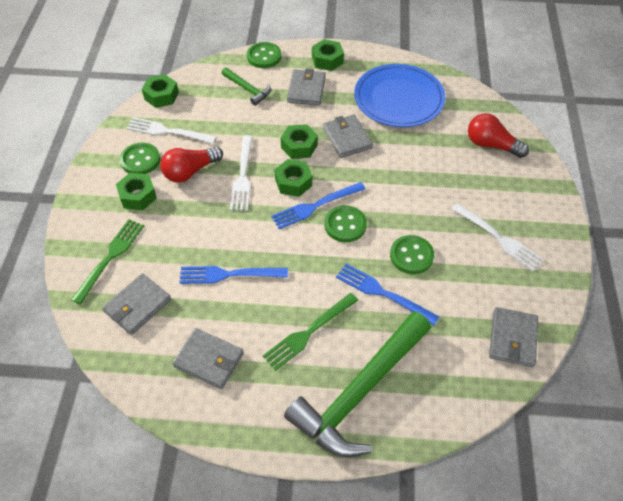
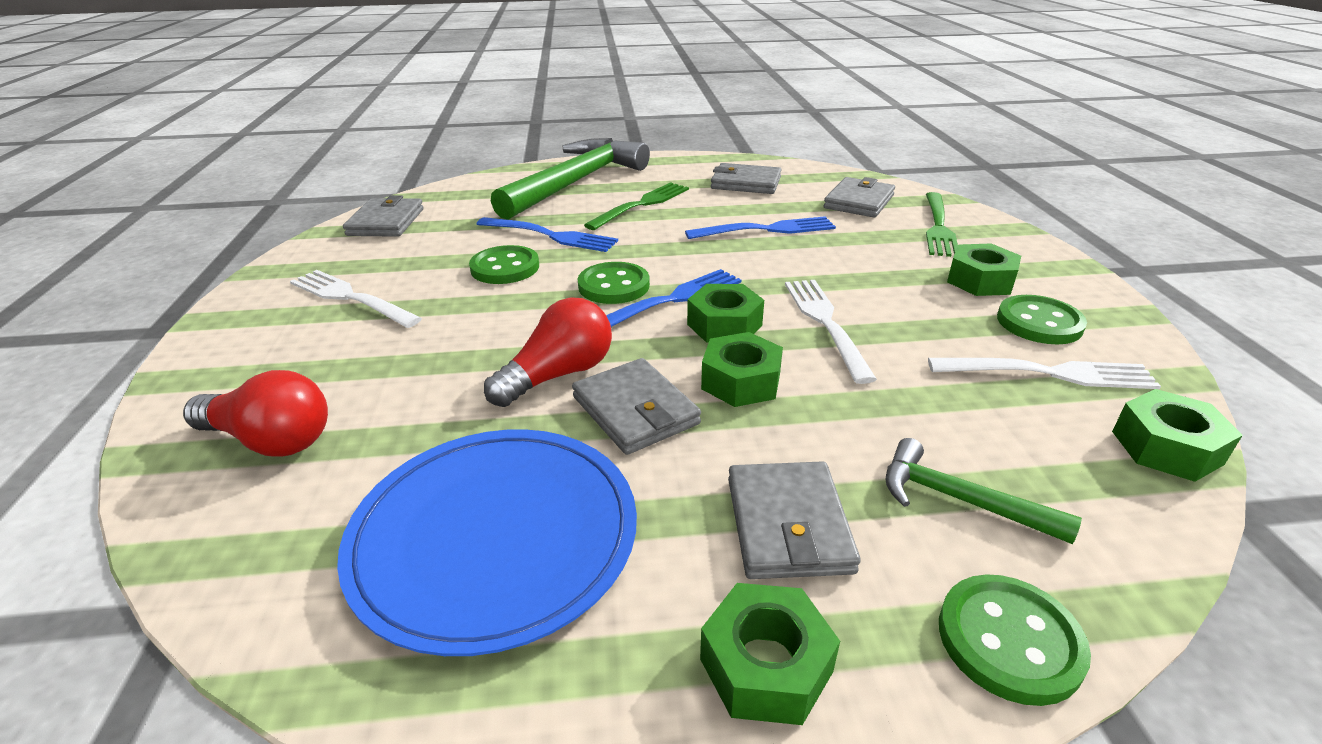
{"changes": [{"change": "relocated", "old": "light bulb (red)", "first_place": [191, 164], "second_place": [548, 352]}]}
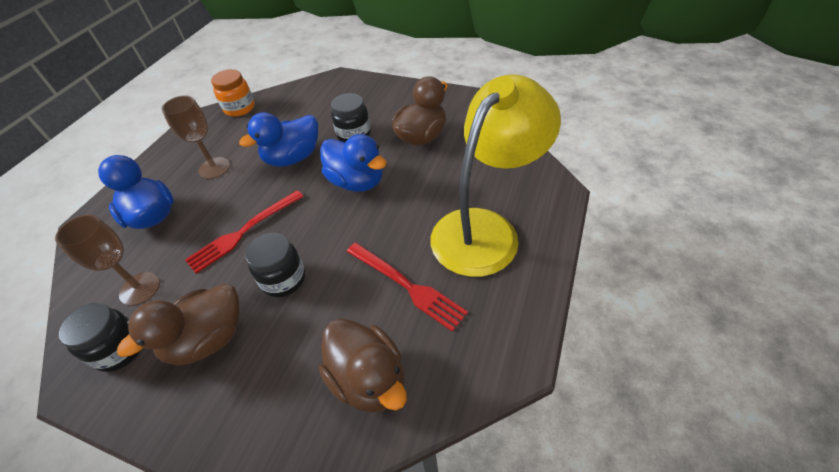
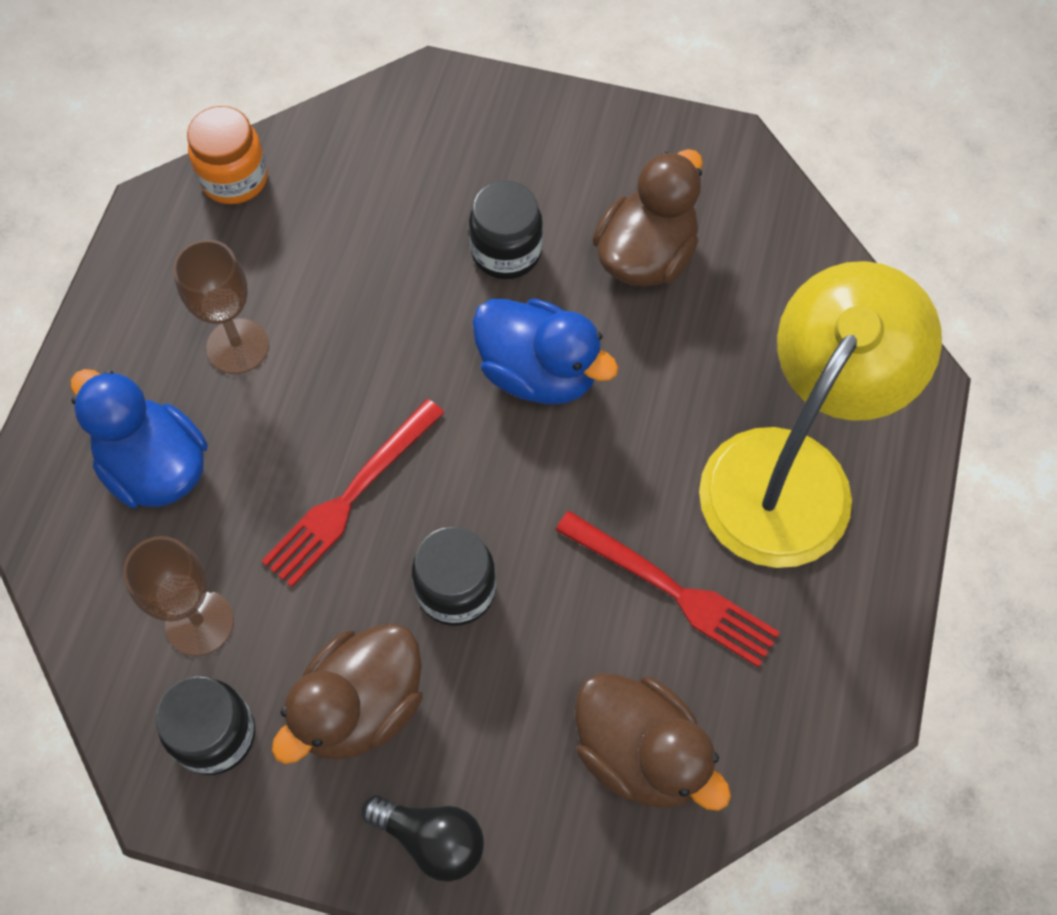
{"changes": [{"change": "appeared", "new": "light bulb (ebony)", "second_place": [423, 839]}, {"change": "missing", "old": "duck (cobalt)", "first_place": [278, 139]}]}
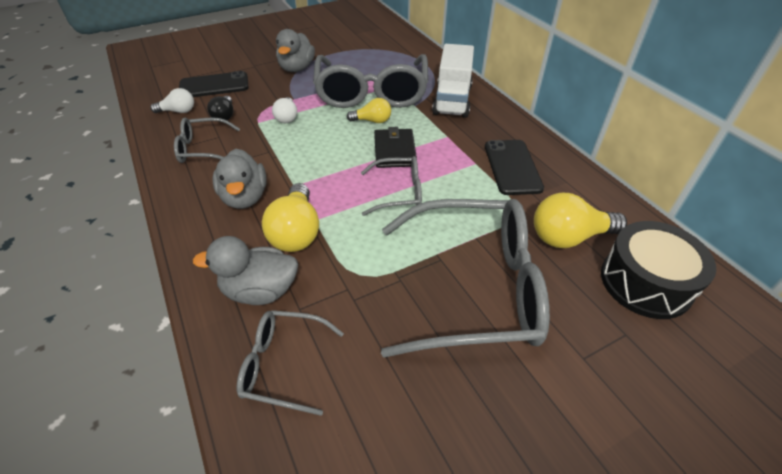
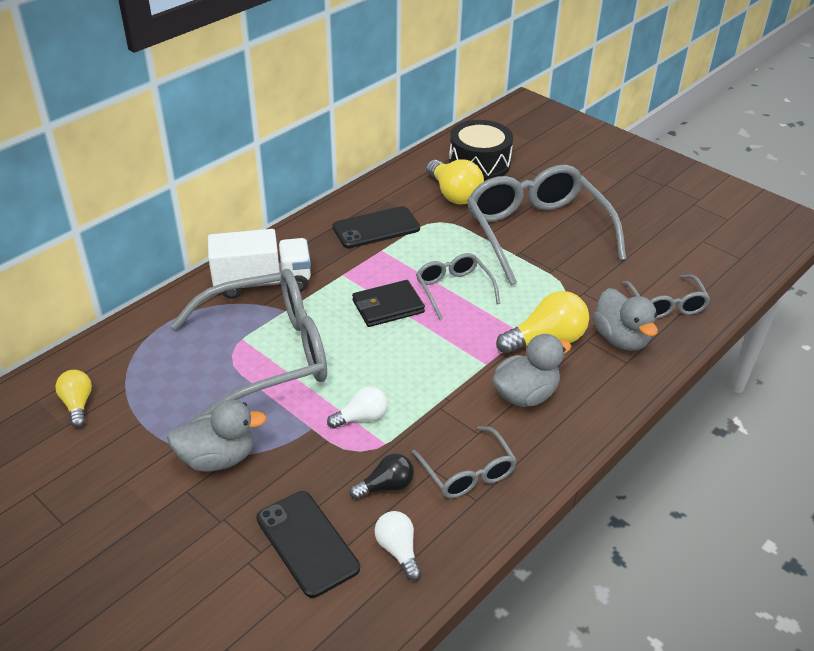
{"changes": [{"change": "relocated", "old": "light bulb (yellow)", "first_place": [369, 110], "second_place": [74, 399]}]}
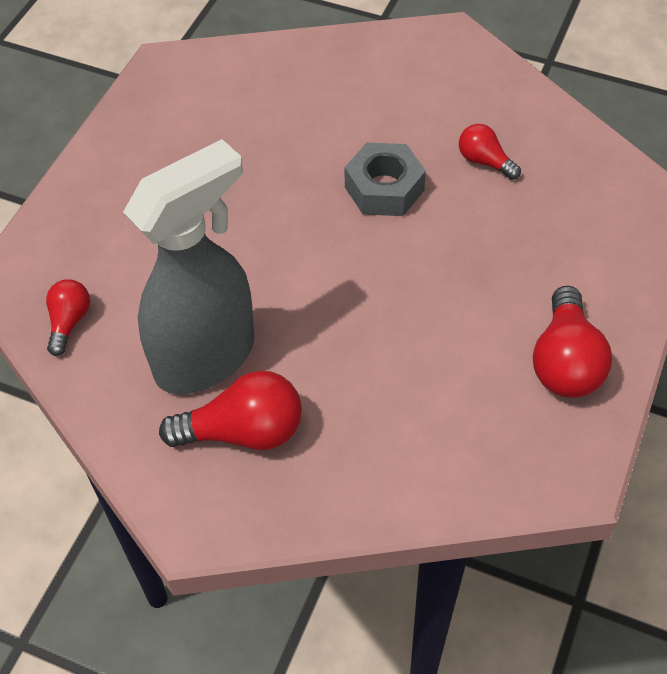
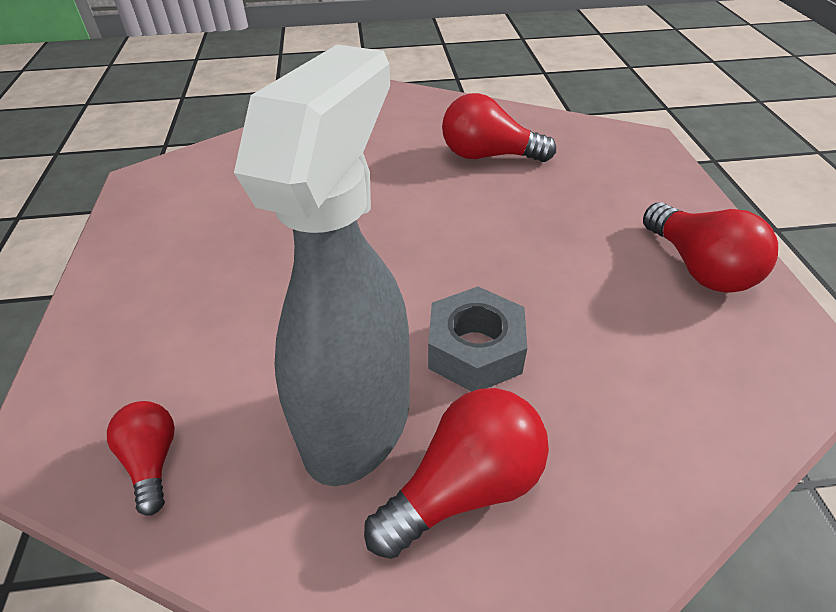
{"changes": [{"change": "relocated", "old": "hex nut (ash-grey)", "first_place": [385, 179], "second_place": [477, 339]}, {"change": "size", "old": "light bulb (red)", "first_place": [490, 152], "second_place": [499, 127], "factor": 1.71}]}
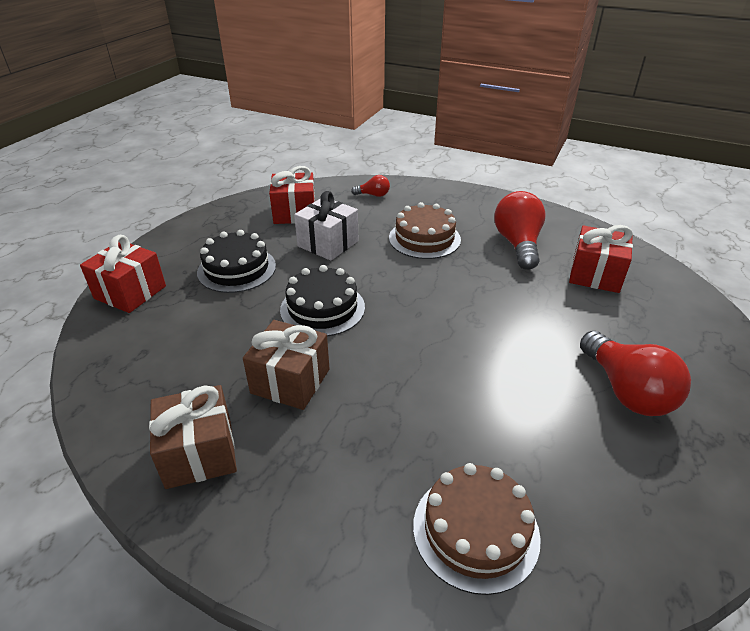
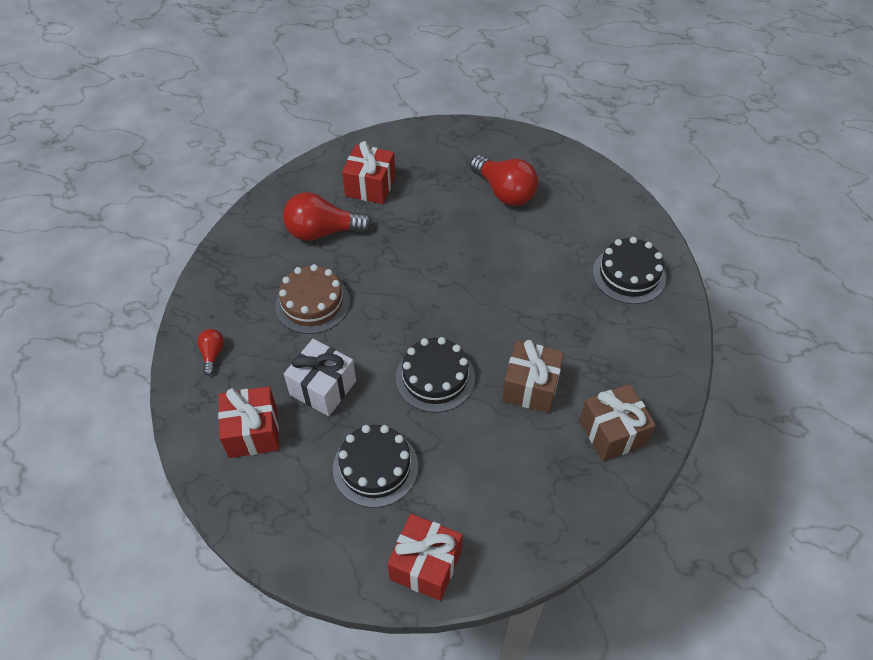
{"changes": [{"change": "spun", "old": "light bulb (red)", "first_place": [635, 373], "second_place": [504, 180], "degrees": 75}, {"change": "colour", "old": "cake (brown)", "new": "cake (ebony)", "first_place": [477, 529], "second_place": [629, 270]}]}
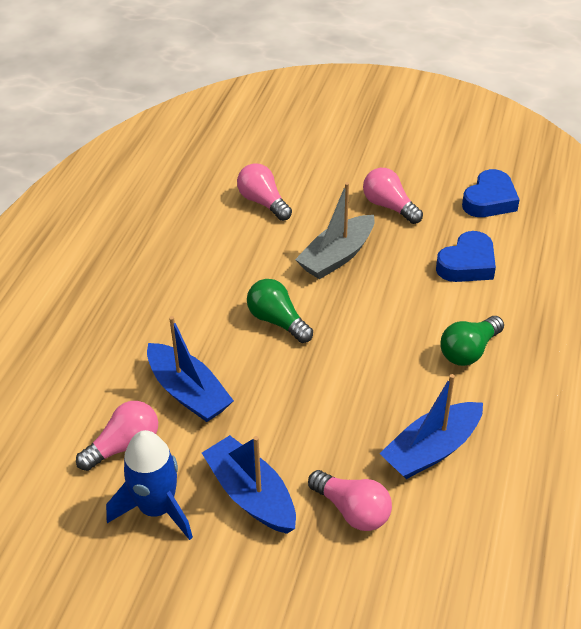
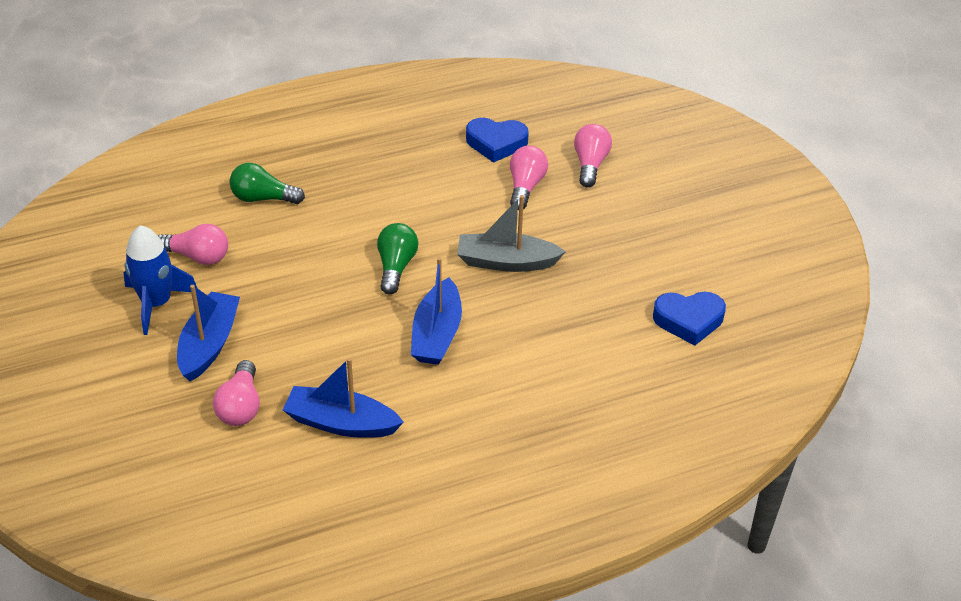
{"changes": [{"change": "relocated", "old": "light bulb (leaf-green)", "first_place": [472, 341], "second_place": [267, 183]}, {"change": "relocated", "old": "toy boat (cobalt)", "first_place": [190, 369], "second_place": [436, 311]}, {"change": "relocated", "old": "heart (cobalt)", "first_place": [466, 256], "second_place": [497, 140]}, {"change": "relocated", "old": "light bulb (rose-pink)", "first_place": [393, 196], "second_place": [593, 155]}]}
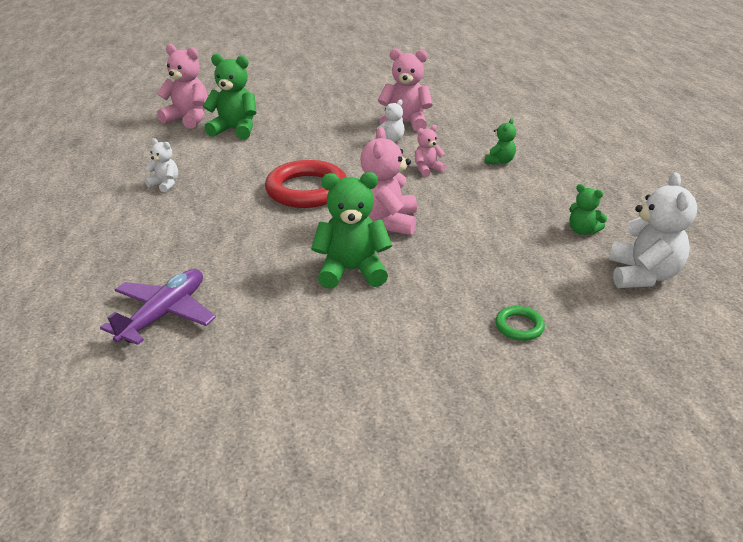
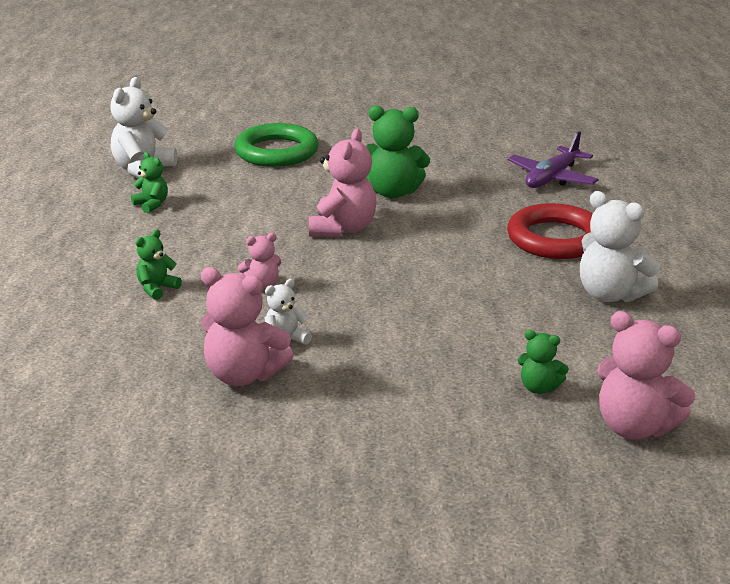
{"changes": [{"change": "size", "old": "ring (leaf-green)", "first_place": [520, 323], "second_place": [276, 145], "factor": 2.27}, {"change": "relocated", "old": "ring (red)", "first_place": [305, 184], "second_place": [550, 231]}, {"change": "size", "old": "stuffed bear (leaf-green)", "first_place": [230, 97], "second_place": [543, 362], "factor": 0.54}, {"change": "size", "old": "stuffed bear (pure white)", "first_place": [161, 165], "second_place": [620, 246], "factor": 1.84}]}
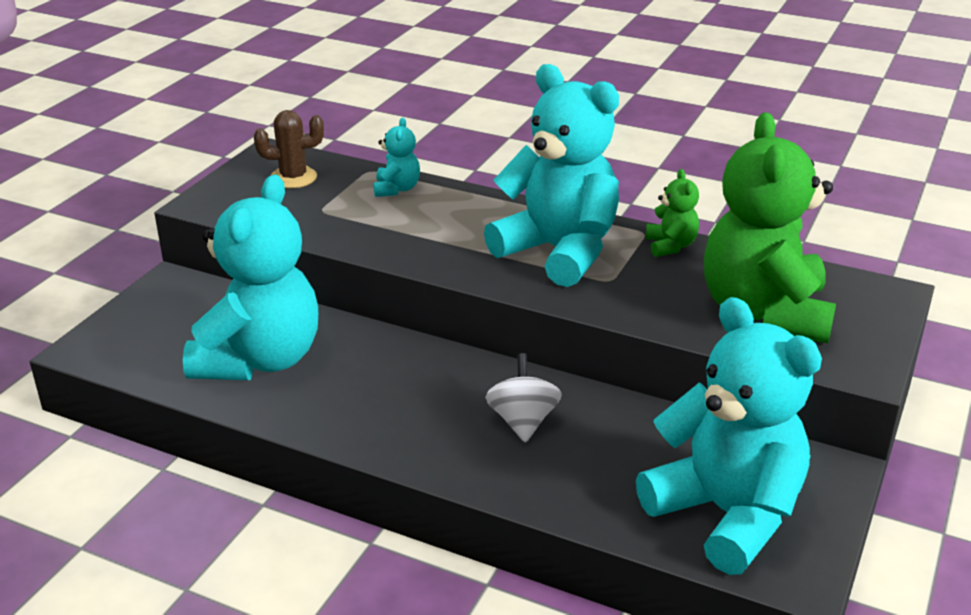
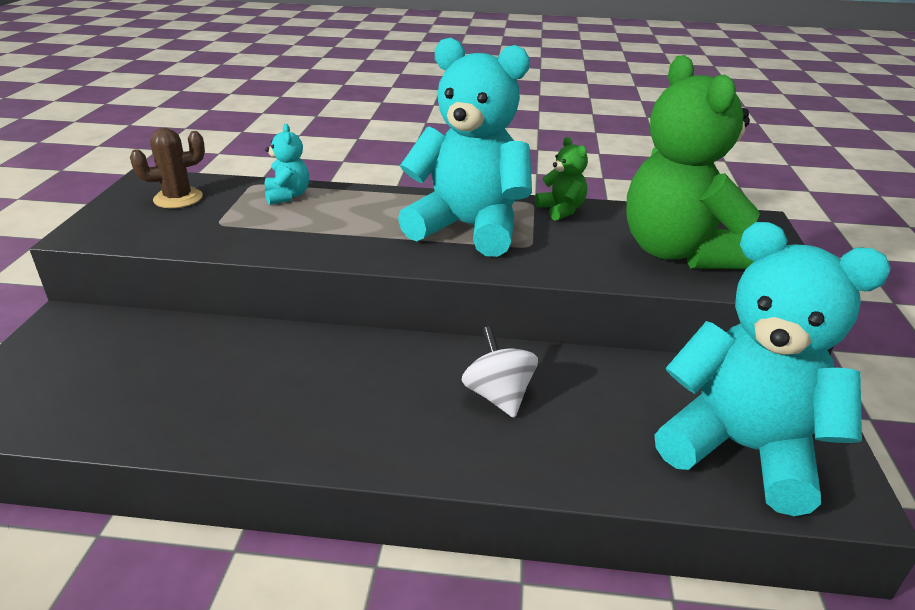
{"changes": [{"change": "missing", "old": "stuffed bear (aqua)", "first_place": [250, 277]}]}
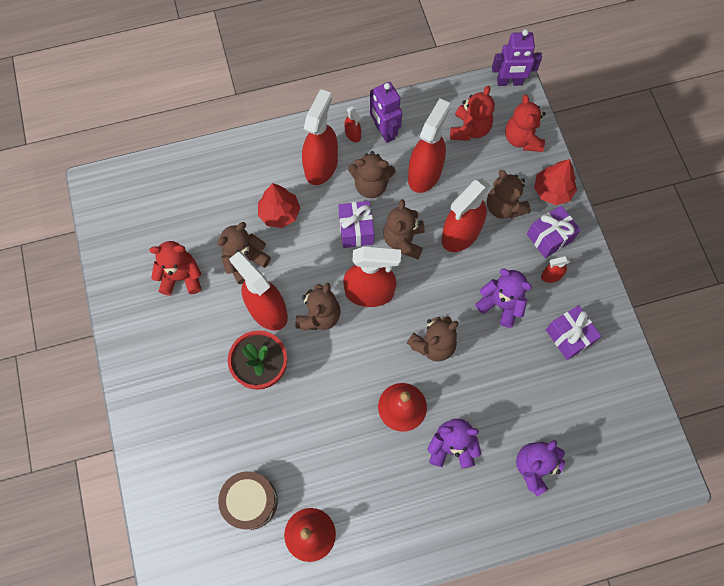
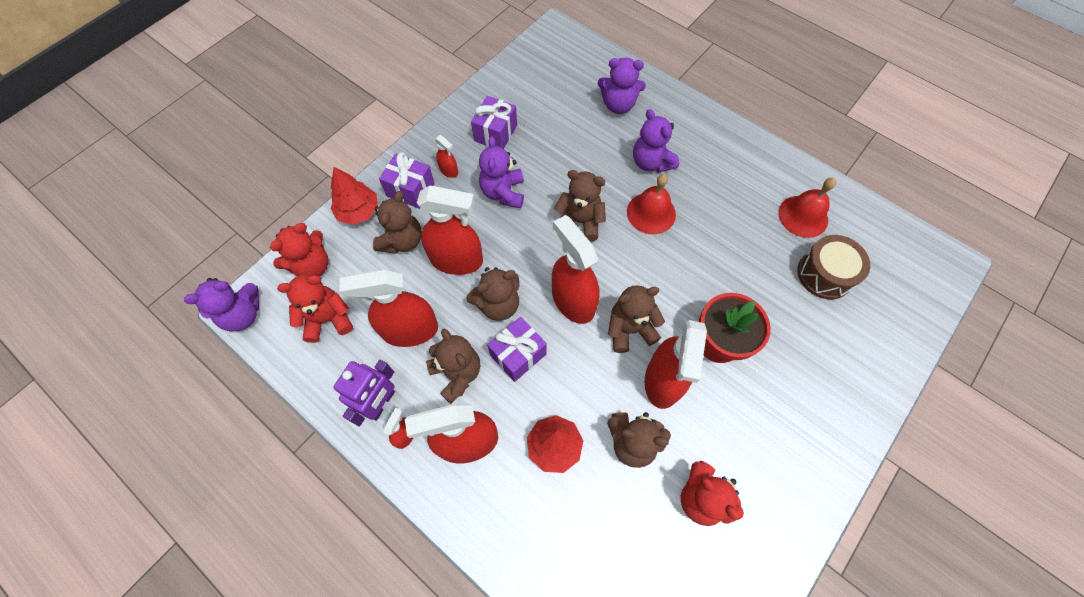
{"changes": [{"change": "exchanged", "old": "robot (purple)", "new": "stuffed bear (purple)", "first_place": [517, 57], "second_place": [221, 305]}]}
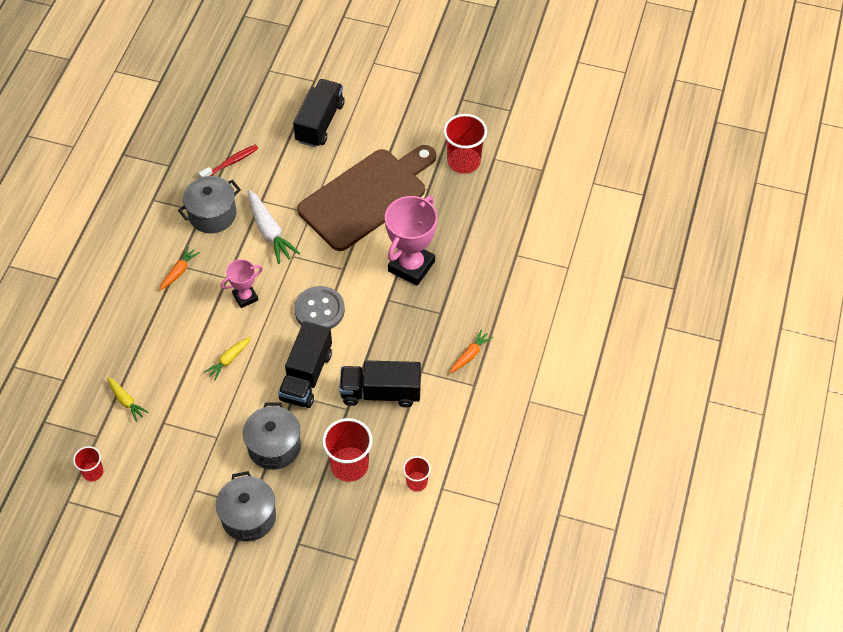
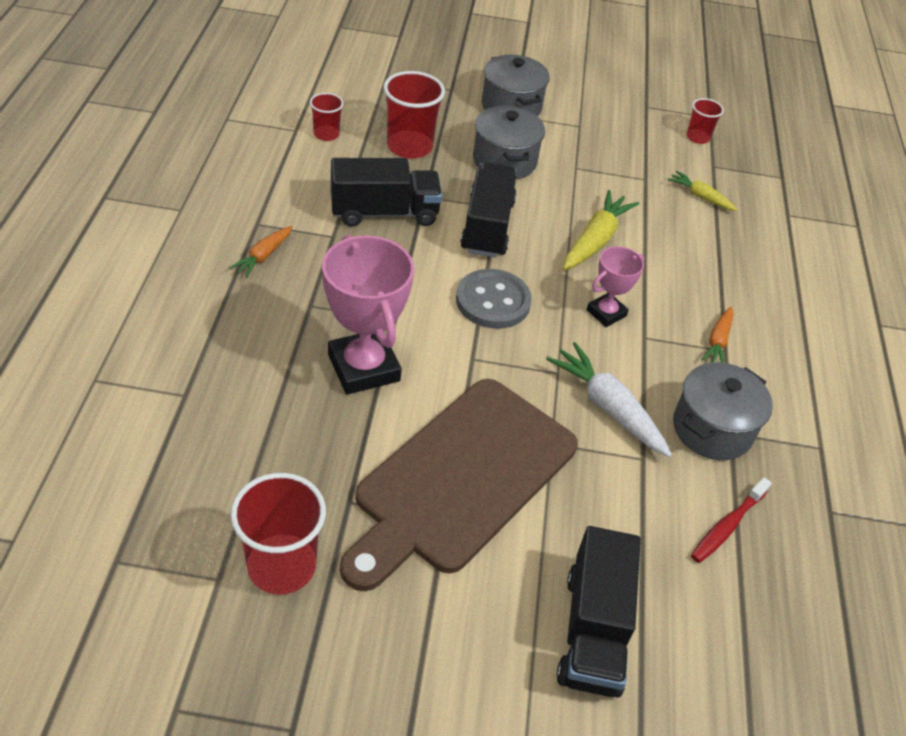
{"changes": [{"change": "spun", "old": "prize cup (rose-pink)", "first_place": [411, 241], "second_place": [368, 315], "degrees": -45}, {"change": "size", "old": "carrot (yellow)", "first_place": [227, 358], "second_place": [601, 230], "factor": 1.69}]}
